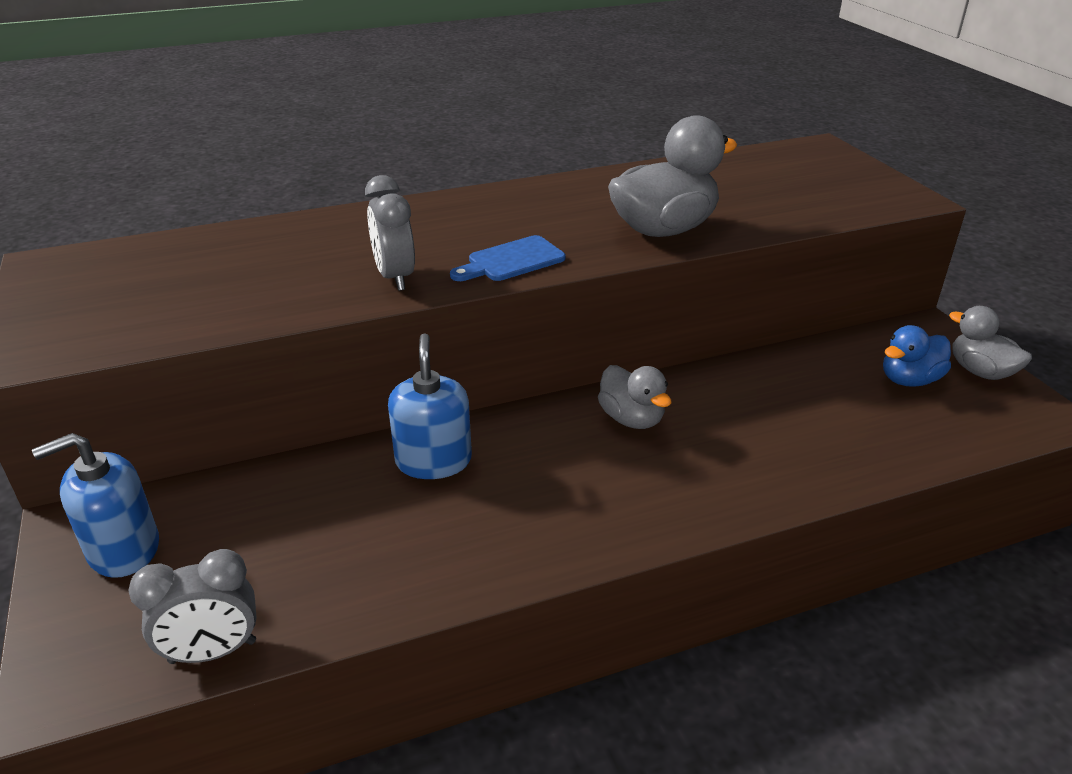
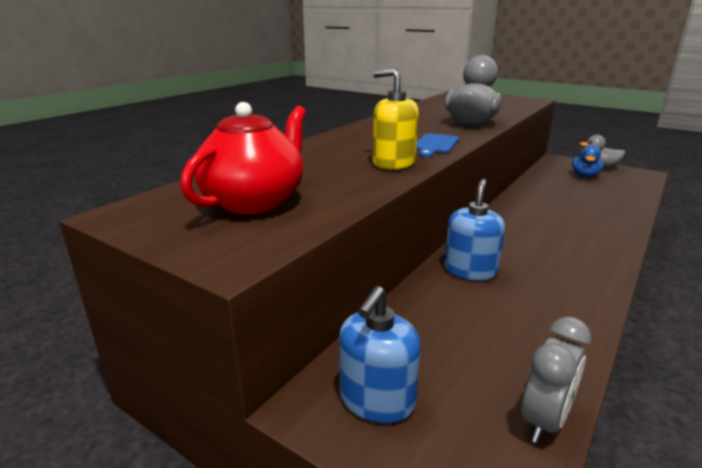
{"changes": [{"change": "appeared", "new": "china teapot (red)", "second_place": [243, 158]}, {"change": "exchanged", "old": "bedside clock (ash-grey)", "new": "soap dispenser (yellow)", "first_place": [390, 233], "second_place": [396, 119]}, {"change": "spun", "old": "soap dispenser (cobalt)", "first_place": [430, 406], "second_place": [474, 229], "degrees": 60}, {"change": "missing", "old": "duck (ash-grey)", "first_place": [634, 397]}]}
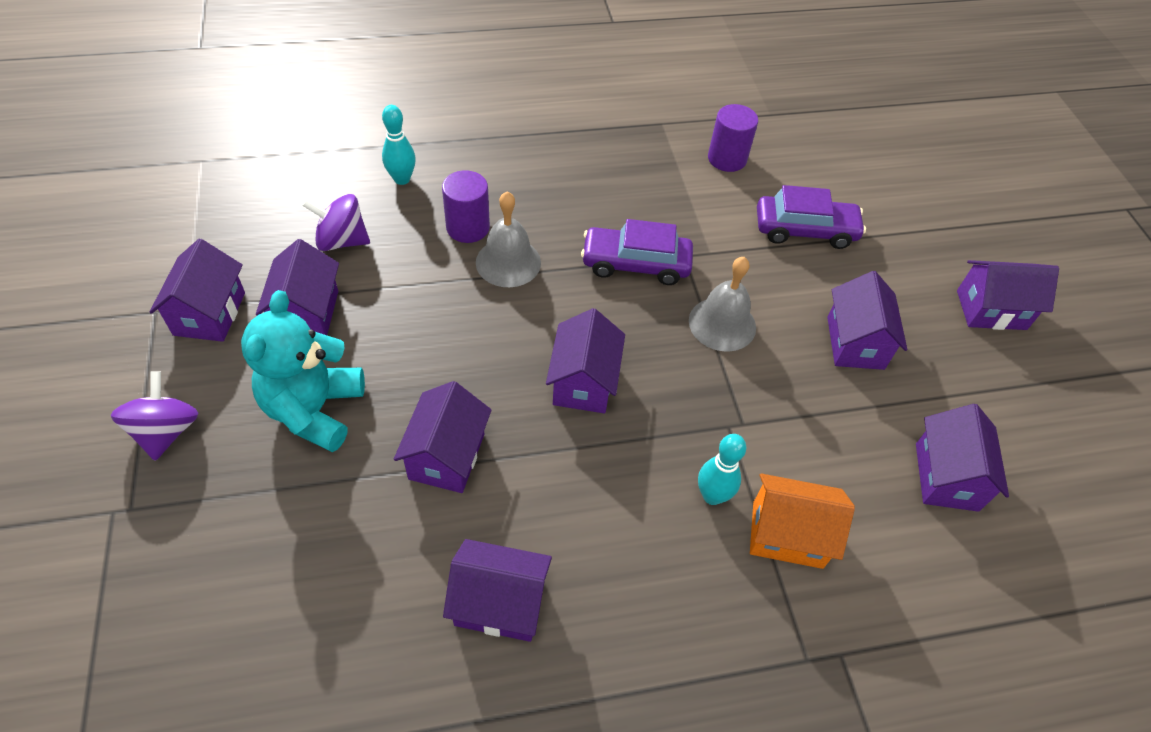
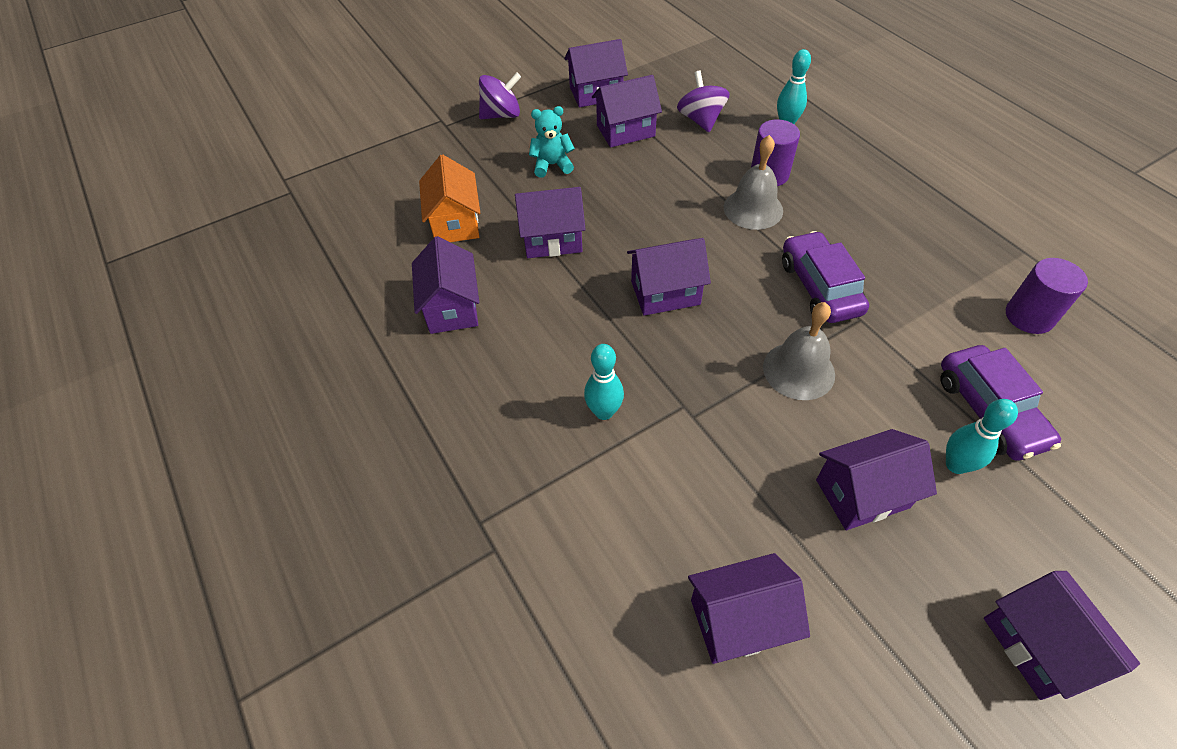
{"changes": [{"change": "relocated", "old": "house (orange)", "first_place": [802, 521], "second_place": [449, 198]}, {"change": "size", "old": "stuffed bear (aqua)", "first_place": [303, 371], "second_place": [552, 142], "factor": 0.57}, {"change": "appeared", "new": "tenpin (aqua)", "second_place": [982, 436]}]}
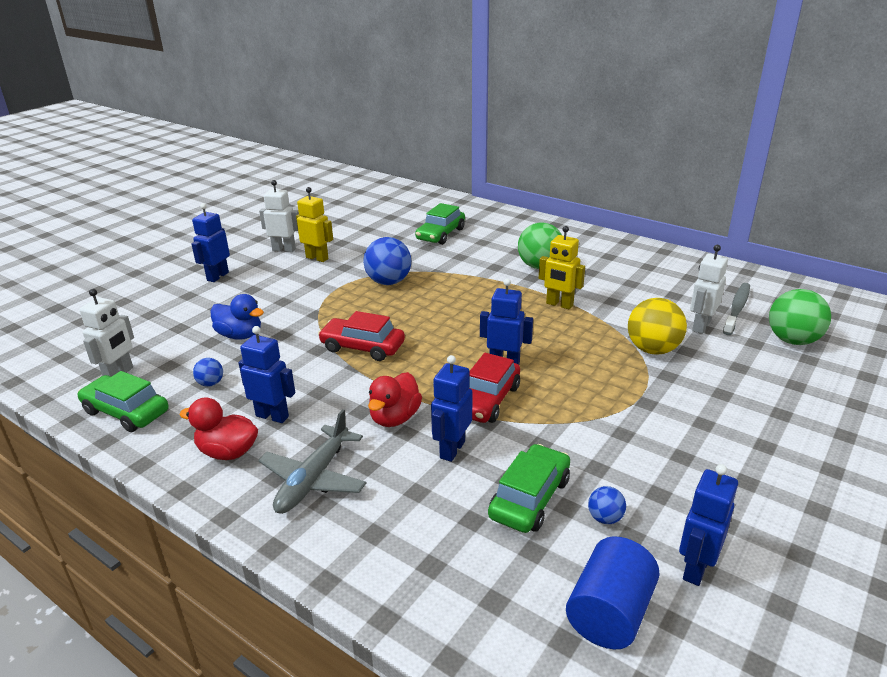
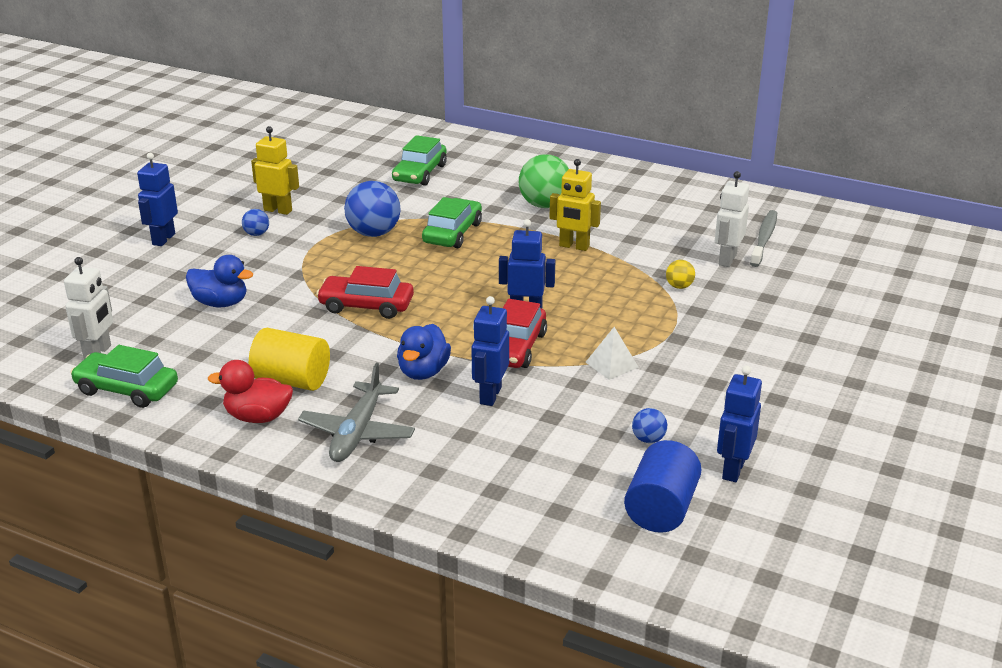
{"changes": [{"change": "relocated", "old": "play ball (cobalt)", "first_place": [208, 372], "second_place": [255, 222]}, {"change": "exchanged", "old": "robot (cobalt)", "new": "cylinder (yellow)", "first_place": [266, 374], "second_place": [289, 359]}, {"change": "colour", "old": "duck (red)", "new": "duck (cobalt)", "first_place": [395, 399], "second_place": [424, 352]}, {"change": "relocated", "old": "toy car (leaf-green)", "first_place": [529, 488], "second_place": [452, 222]}, {"change": "appeared", "new": "solid pyramid (pure white)", "second_place": [612, 353]}, {"change": "size", "old": "play ball (yellow)", "first_place": [657, 326], "second_place": [680, 274], "factor": 0.49}, {"change": "missing", "old": "robot (pure white)", "first_place": [279, 216]}, {"change": "missing", "old": "play ball (leaf-green)", "first_place": [800, 317]}]}
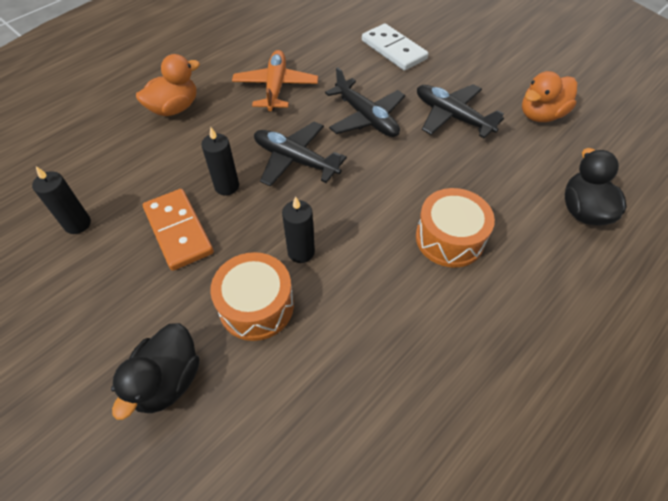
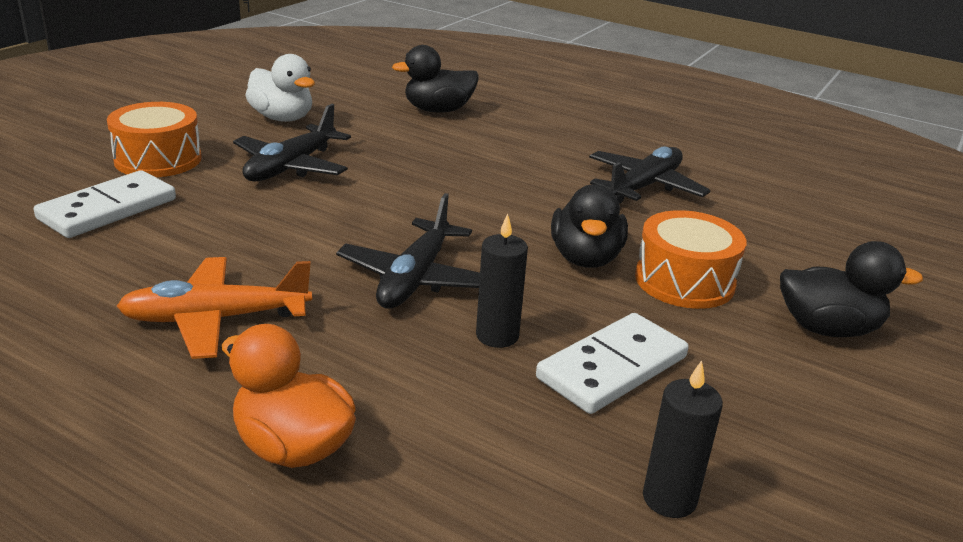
{"changes": [{"change": "relocated", "old": "drum (orange)", "first_place": [455, 228], "second_place": [154, 139]}, {"change": "colour", "old": "duck (orange)", "new": "duck (pure white)", "first_place": [549, 96], "second_place": [280, 88]}, {"change": "colour", "old": "domino tile (orange)", "new": "domino tile (pure white)", "first_place": [178, 230], "second_place": [612, 363]}, {"change": "exchanged", "old": "candle (ebony)", "new": "duck (ebony)", "first_place": [298, 229], "second_place": [589, 226]}, {"change": "relocated", "old": "plane (ebony)", "first_place": [365, 102], "second_place": [650, 175]}]}
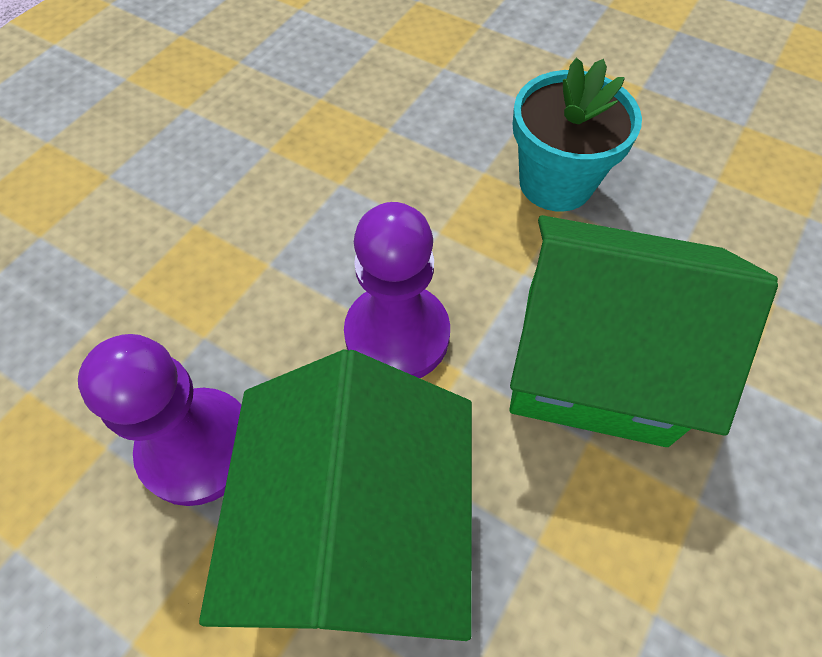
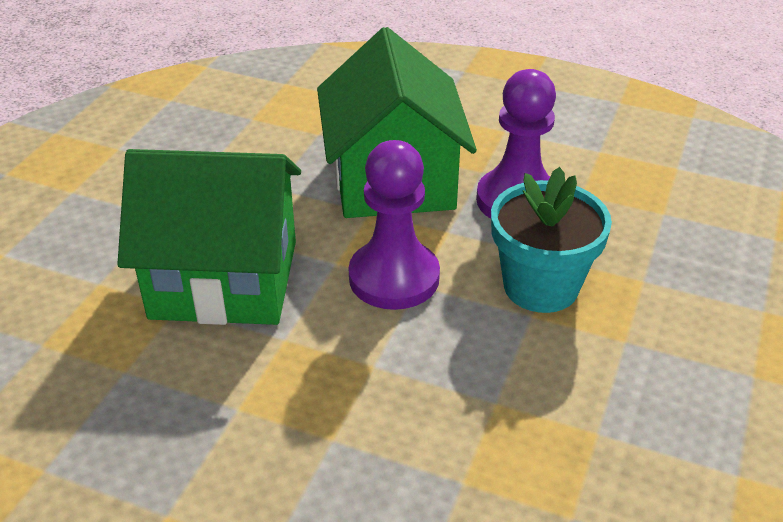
{"changes": [{"change": "relocated", "old": "plant pot (aqua)", "first_place": [577, 135], "second_place": [551, 240]}]}
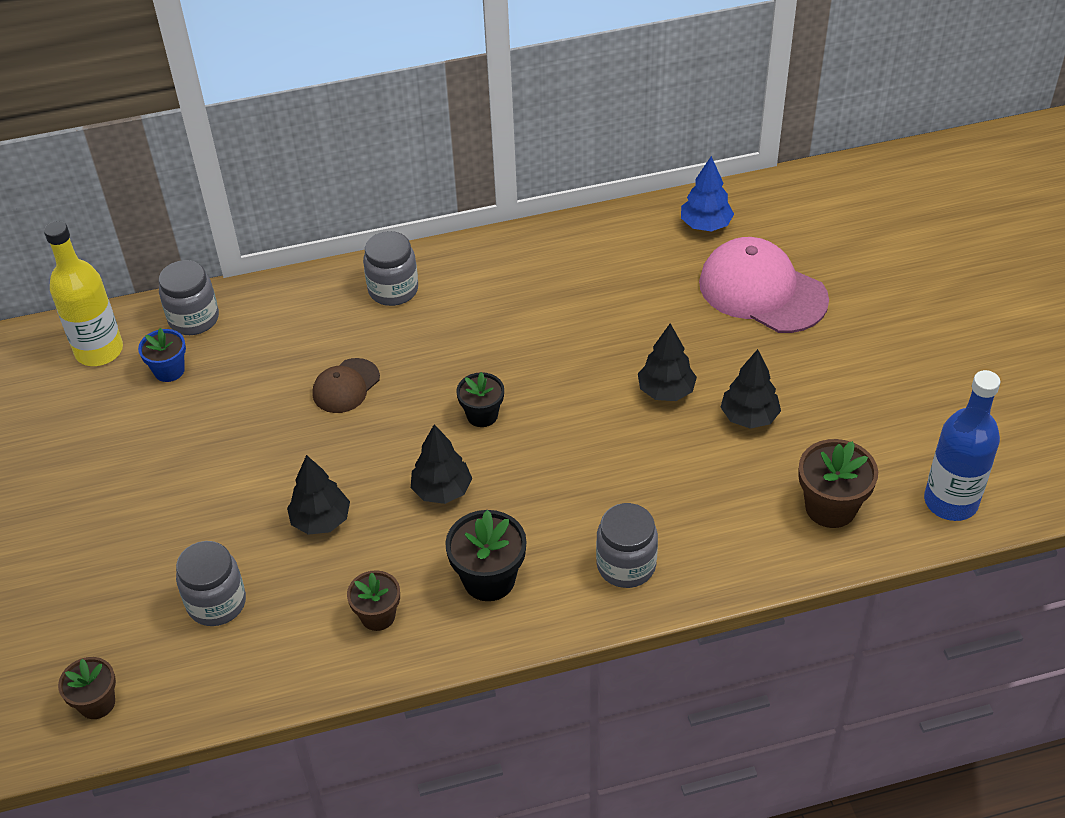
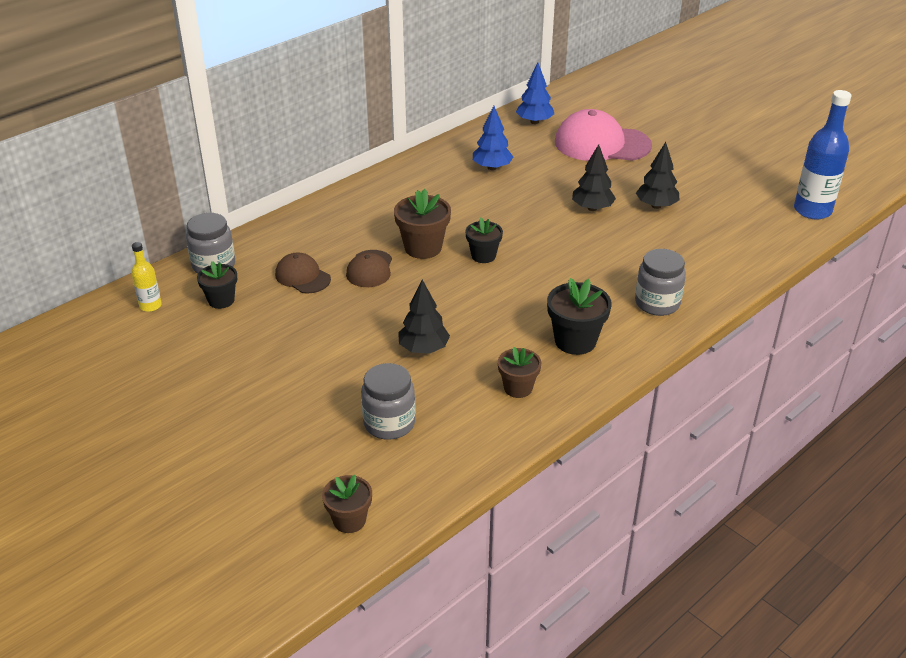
{"changes": [{"change": "size", "old": "bottle (yellow)", "first_place": [83, 293], "second_place": [146, 277], "factor": 0.52}, {"change": "colour", "old": "plant pot (cobalt)", "new": "plant pot (ebony)", "first_place": [162, 355], "second_place": [217, 285]}, {"change": "appeared", "new": "baseball cap (brown)", "second_place": [303, 273]}, {"change": "relocated", "old": "plant pot (brown)", "first_place": [838, 483], "second_place": [422, 224]}, {"change": "appeared", "new": "fir tree (cobalt)", "second_place": [493, 138]}, {"change": "missing", "old": "jar (ash-grey)", "first_place": [390, 268]}, {"change": "missing", "old": "fir tree (ebony)", "first_place": [441, 464]}]}
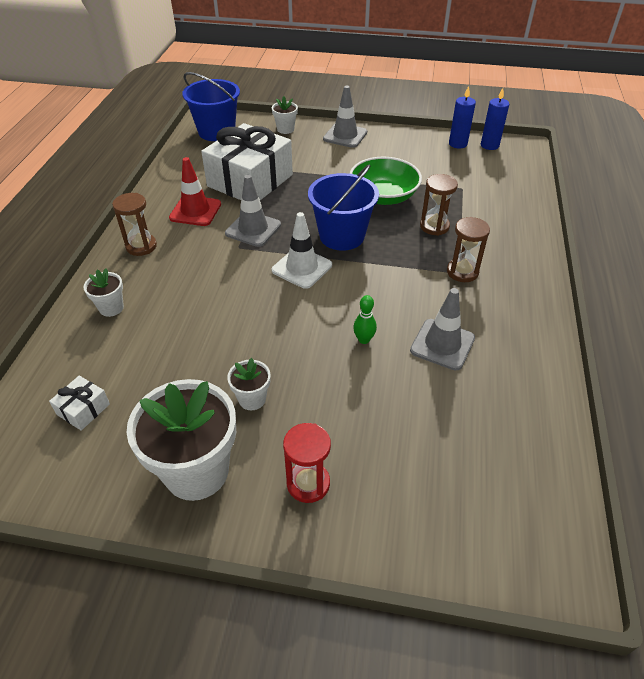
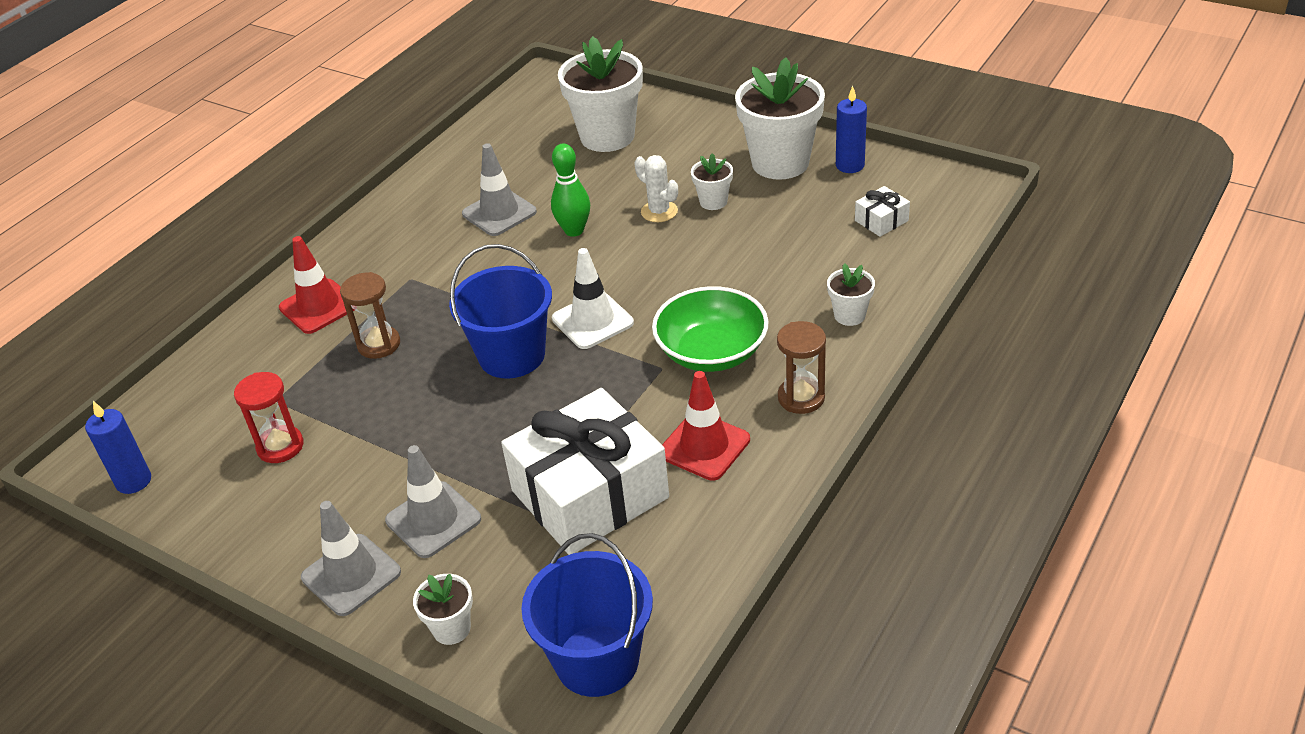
{"changes": [{"change": "relocated", "old": "hourglass (red)", "first_place": [307, 463], "second_place": [268, 417]}, {"change": "appeared", "new": "road cone (red)", "second_place": [316, 285]}, {"change": "relocated", "old": "road cone (ash-grey)", "first_place": [253, 211], "second_place": [433, 501]}, {"change": "size", "old": "tenpin (leaf-green)", "first_place": [365, 319], "second_place": [570, 190], "factor": 1.53}, {"change": "appeared", "new": "plant pot (pure white)", "second_place": [600, 94]}, {"change": "appeared", "new": "saguaro cactus (pure white)", "second_place": [656, 188]}, {"change": "relocated", "old": "deep dish (leaf-green)", "first_place": [386, 181], "second_place": [710, 329]}, {"change": "relocated", "old": "candle (cobalt)", "first_place": [462, 117], "second_place": [851, 129]}, {"change": "missing", "old": "hourglass (brown)", "first_place": [468, 249]}]}
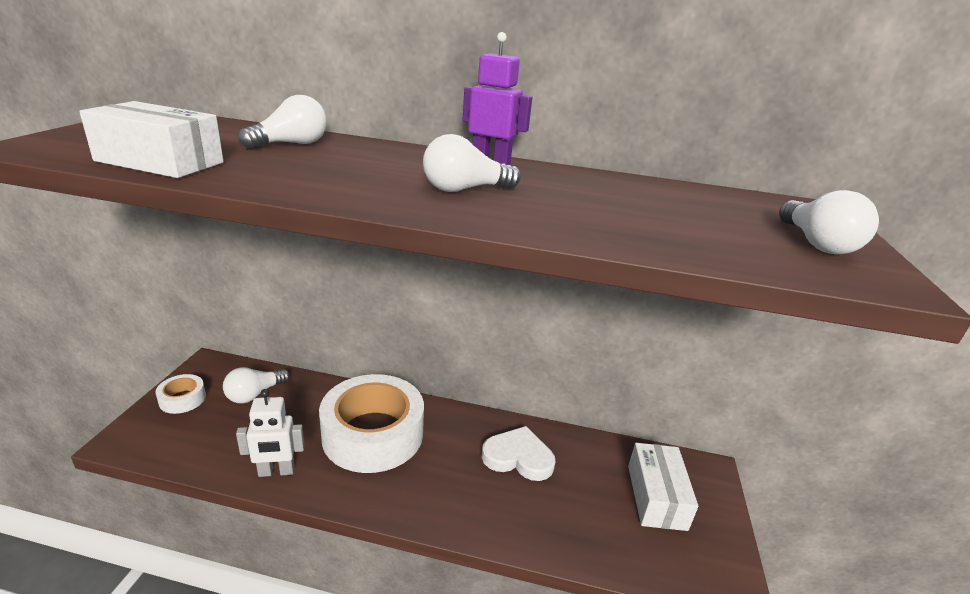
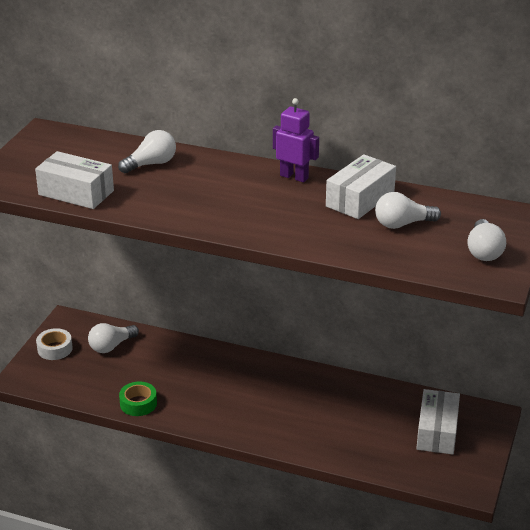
{"changes": [{"change": "exchanged", "old": "robot (pure white)", "new": "sticky tape (leaf-green)", "first_place": [270, 433], "second_place": [138, 399]}, {"change": "appeared", "new": "package (pure white)", "second_place": [361, 186]}, {"change": "relocated", "old": "light bulb (pure white)", "first_place": [472, 163], "second_place": [408, 210]}, {"change": "missing", "old": "sticky tape (pure white)", "first_place": [371, 423]}, {"change": "missing", "old": "heart (pure white)", "first_place": [518, 453]}]}
